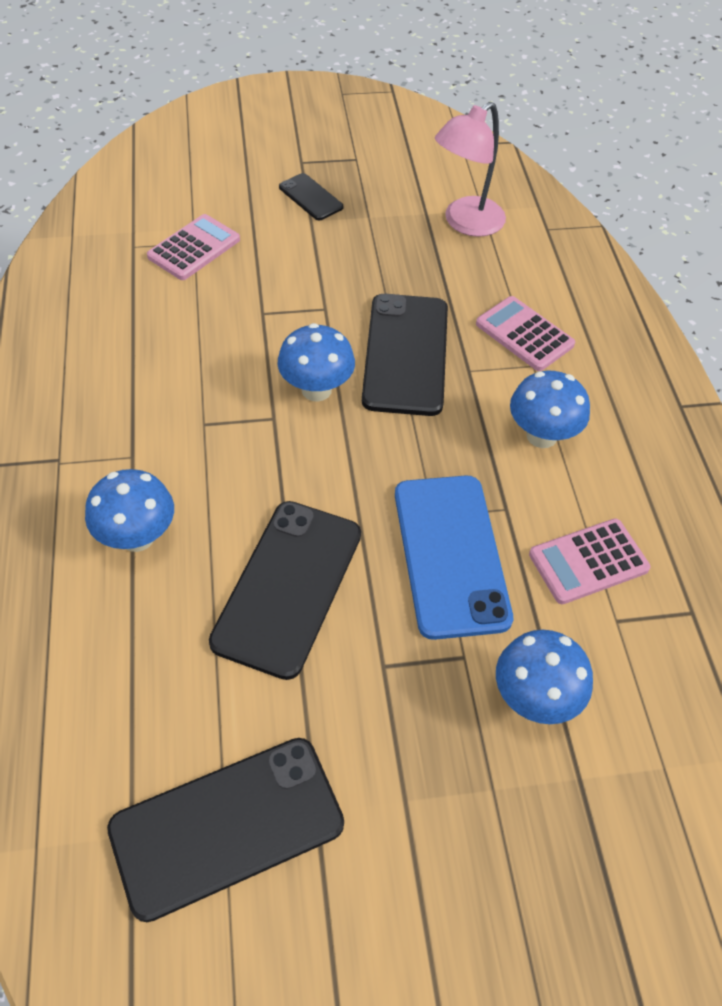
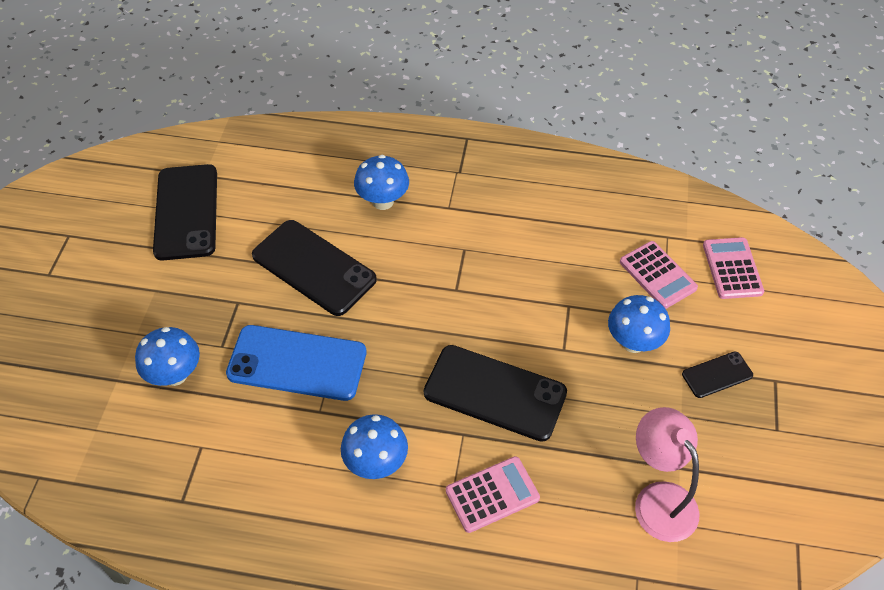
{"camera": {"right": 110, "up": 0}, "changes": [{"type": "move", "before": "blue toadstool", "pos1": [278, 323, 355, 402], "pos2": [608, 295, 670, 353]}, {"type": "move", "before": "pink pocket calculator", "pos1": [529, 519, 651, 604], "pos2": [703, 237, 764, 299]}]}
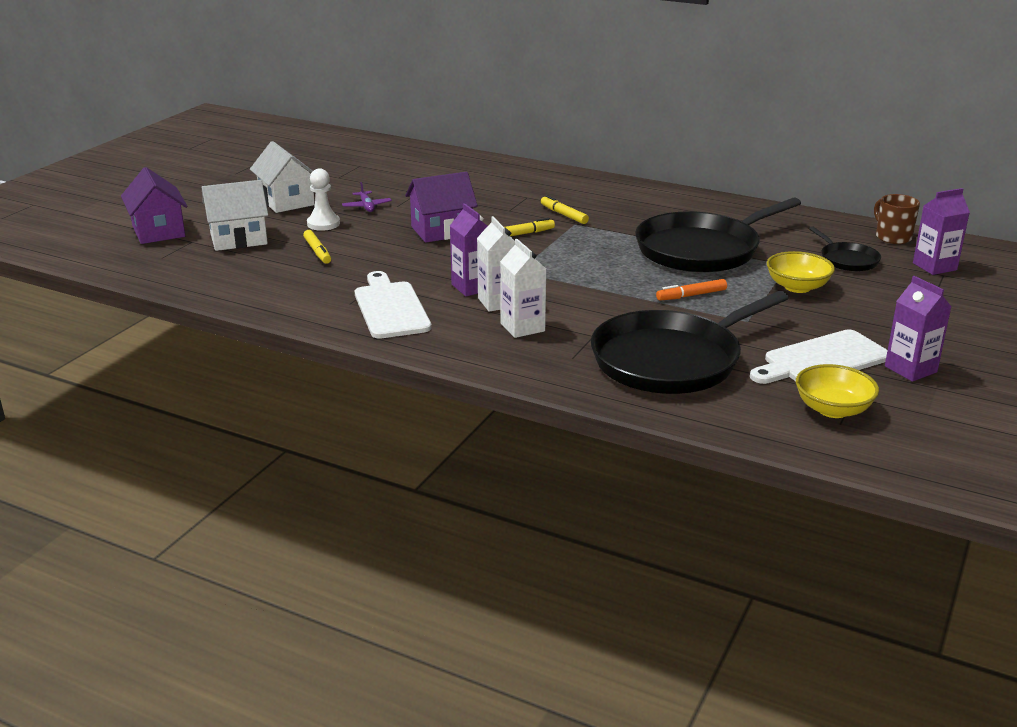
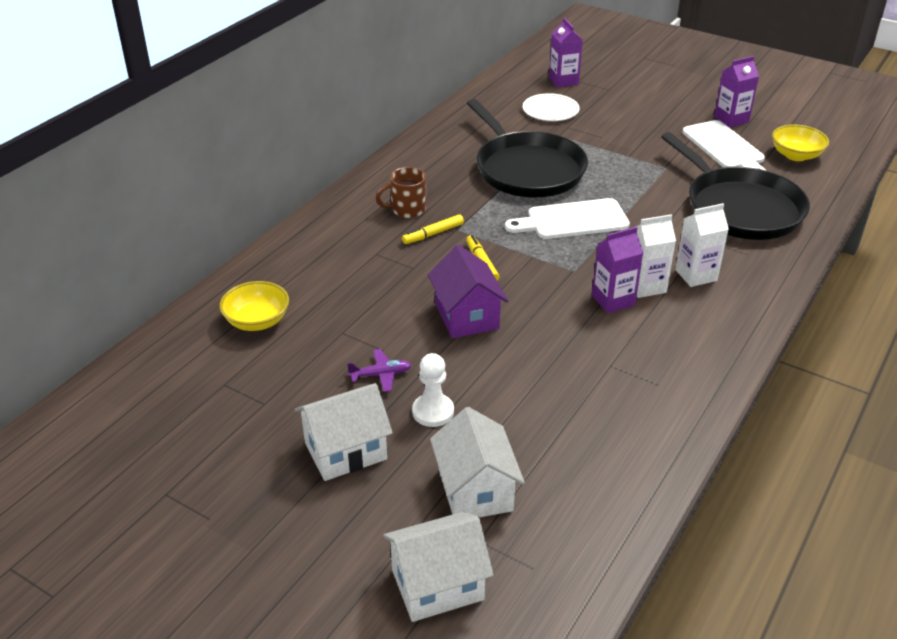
{"camera": {"right": -85, "up": 10}, "changes": [{"type": "move", "before": "bright yellow deep dish", "pos1": [767, 251, 835, 293], "pos2": [220, 281, 289, 331]}, {"type": "move", "before": "brown coffee mug", "pos1": [874, 194, 920, 244], "pos2": [376, 167, 426, 218]}, {"type": "recolor", "before": "royal purple house", "after": "pure white house", "pos1": [121, 167, 188, 244], "pos2": [383, 512, 494, 622]}, {"type": "move", "before": "pure white bread board", "pos1": [355, 271, 432, 339], "pos2": [505, 198, 630, 239]}, {"type": "replace", "before": "jet-black skillet", "after": "pure white plate", "pos1": [809, 226, 881, 271], "pos2": [523, 93, 580, 121]}, {"type": "delete", "before": "bright yellow felt pen", "pos1": [303, 230, 331, 264]}, {"type": "delete", "before": "bright orange felt pen", "pos1": [656, 279, 727, 301]}]}
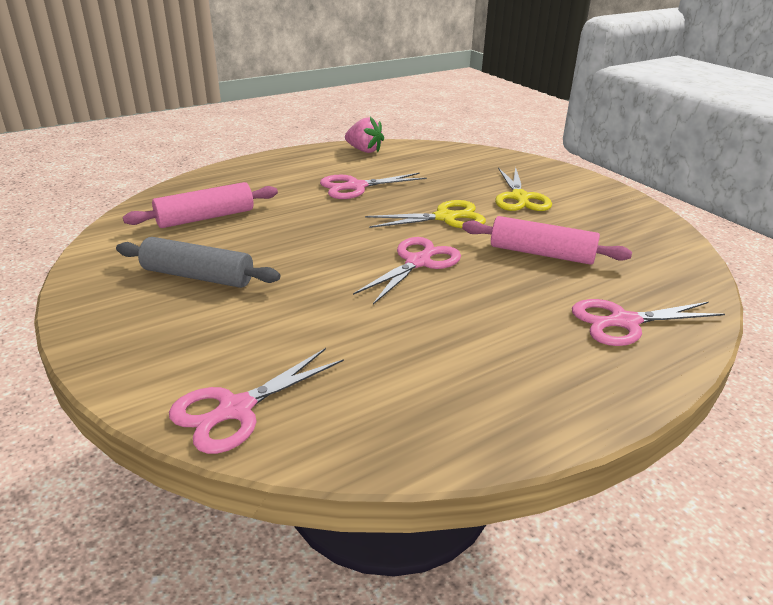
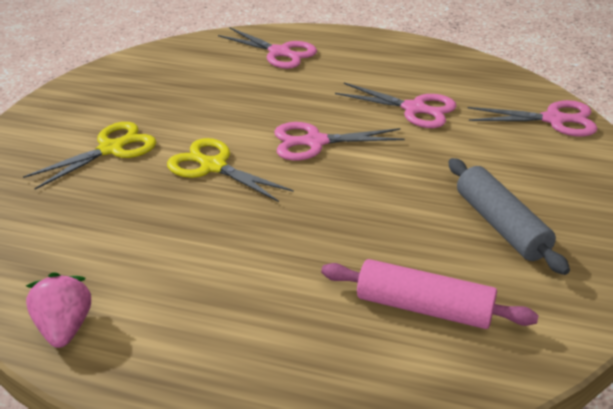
{"camera": {"right": -130, "up": 5}, "changes": [{"type": "move", "before": "pink shears", "pos1": [320, 173, 427, 199], "pos2": [335, 83, 457, 128]}, {"type": "delete", "before": "pink rolling pin", "pos1": [462, 216, 632, 265]}]}
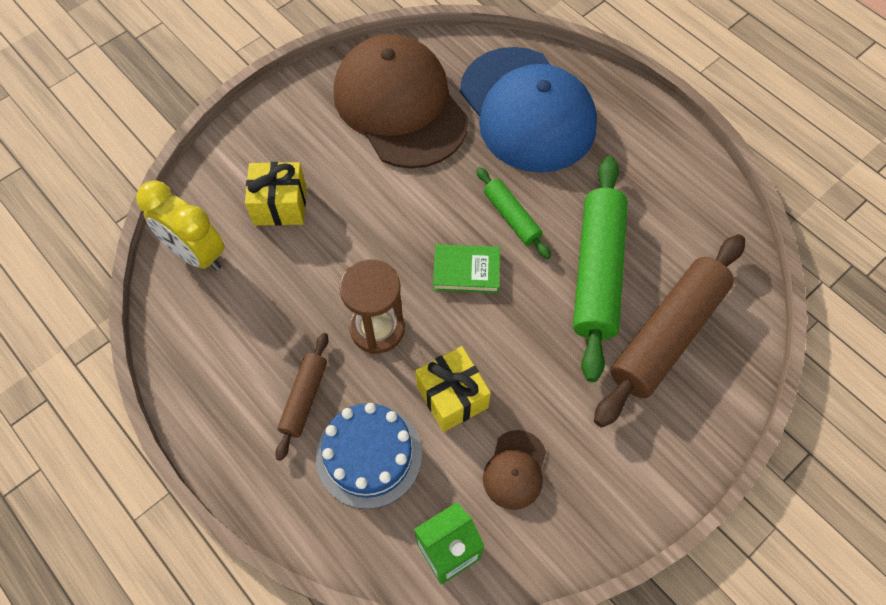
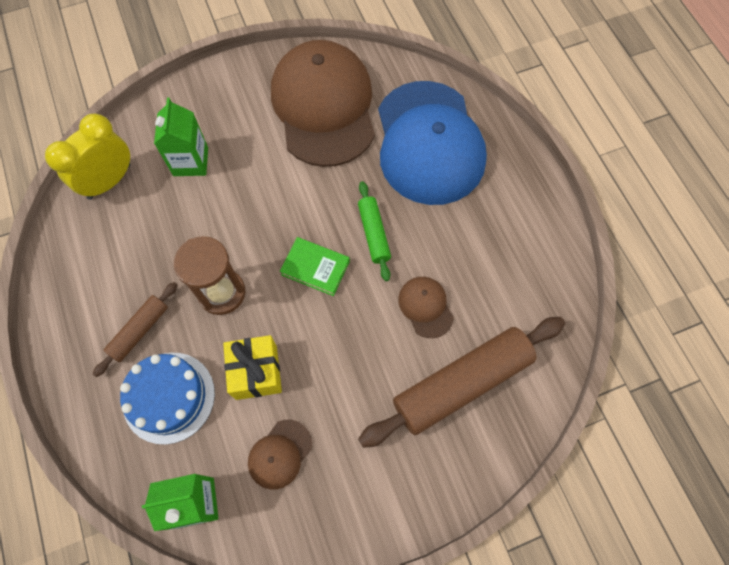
{"camera": {"right": 20, "up": 5}, "changes": [{"type": "rotate", "before": "bright yellow clock", "pos1": [136, 181, 225, 271], "pos2": [45, 114, 131, 200], "turn": 75}, {"type": "replace", "before": "bright yellow gift", "after": "green milk carton", "pos1": [245, 162, 306, 226], "pos2": [154, 98, 208, 176]}, {"type": "replace", "before": "green rolling pin", "after": "brown cap", "pos1": [573, 156, 628, 382], "pos2": [398, 277, 454, 338]}]}
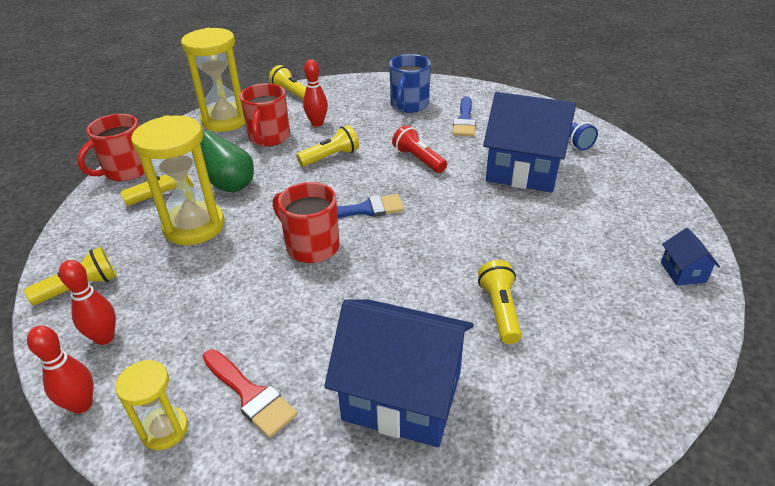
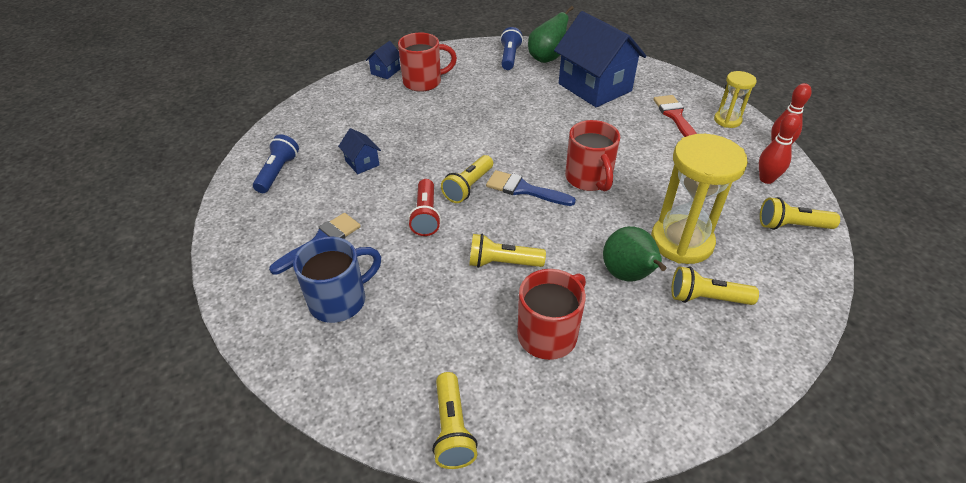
{"camera": {"right": -145, "up": 5}, "changes": [{"type": "resize", "before": "blue house", "pos1": [483, 92, 576, 193], "pos2": [338, 128, 381, 174], "scale": 0.43}, {"type": "move", "before": "crimson coffee mug", "pos1": [77, 114, 145, 182], "pos2": [398, 32, 457, 92]}, {"type": "move", "before": "bright yellow pocket torch", "pos1": [478, 260, 522, 344], "pos2": [441, 155, 493, 203]}, {"type": "insert", "after": "blue pocket torch", "pos2": [500, 27, 523, 70]}, {"type": "insert", "after": "green pear", "pos2": [528, 6, 574, 63]}, {"type": "delete", "before": "bright yellow hourglass", "pos1": [181, 28, 245, 132]}, {"type": "delete", "before": "crimson tenpin", "pos1": [303, 59, 328, 127]}]}
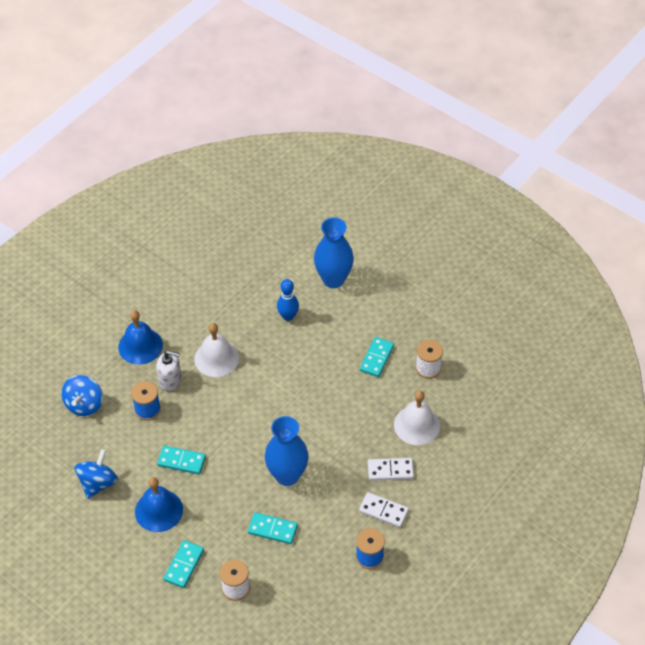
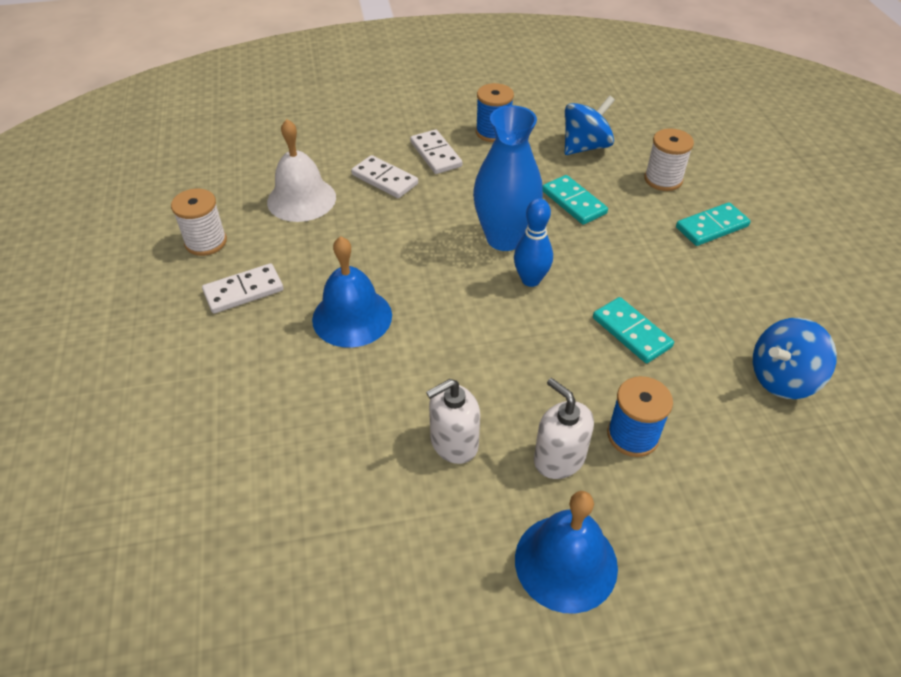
{"camera": {"right": -140, "up": -5}, "changes": [{"type": "recolor", "before": "teal domino piece", "after": "pure white domino piece", "pos1": [360, 337, 394, 377], "pos2": [202, 263, 284, 313]}, {"type": "move", "before": "blue hand bell", "pos1": [135, 477, 183, 532], "pos2": [312, 236, 392, 348]}, {"type": "replace", "before": "pure white hand bell", "after": "pure white soap dispenser", "pos1": [194, 323, 239, 377], "pos2": [426, 379, 480, 464]}, {"type": "move", "before": "blue tenpin", "pos1": [277, 279, 299, 321], "pos2": [514, 198, 553, 287]}, {"type": "move", "before": "blue whirligig", "pos1": [61, 375, 103, 416], "pos2": [565, 95, 615, 155]}, {"type": "delete", "before": "blue flower vase", "pos1": [314, 217, 354, 288]}]}
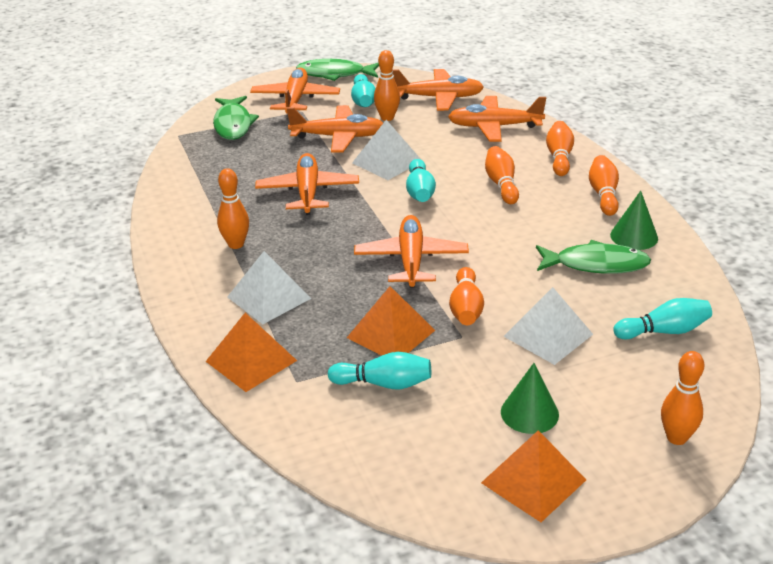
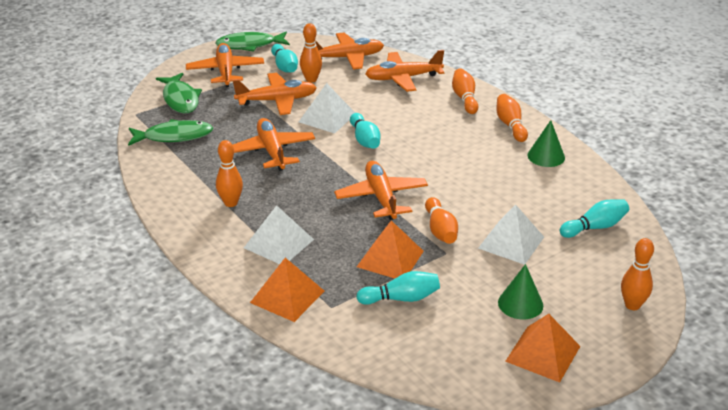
{"camera": {"right": -15, "up": 0}, "changes": [{"type": "move", "before": "green toy fish", "pos1": [536, 240, 651, 274], "pos2": [128, 119, 213, 146]}, {"type": "delete", "before": "bright orange tenpin", "pos1": [485, 146, 519, 204]}]}
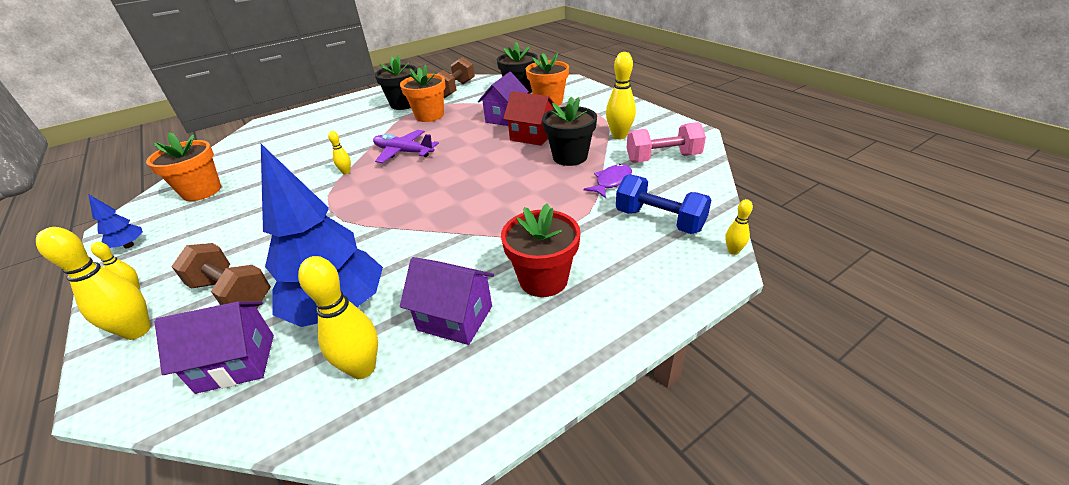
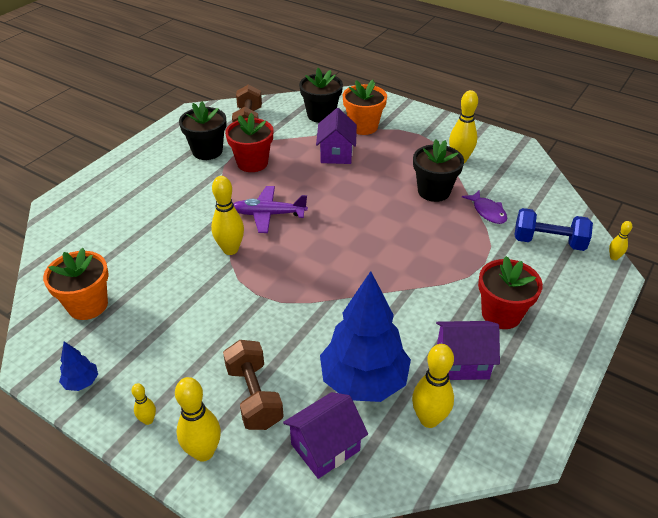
{"camera": {"right": -25, "up": 5}, "changes": [{"type": "resize", "before": "bright yellow tenpin", "pos1": [328, 131, 351, 174], "pos2": [211, 176, 244, 255], "scale": 1.93}, {"type": "rotate", "before": "brown free weight", "pos1": [171, 243, 271, 308], "pos2": [223, 340, 284, 430], "turn": 60}, {"type": "recolor", "before": "bright orange flower pot", "after": "crimson flower pot", "pos1": [400, 64, 446, 122], "pos2": [225, 113, 273, 172]}, {"type": "rotate", "before": "royal purple toy fish", "pos1": [584, 164, 632, 198], "pos2": [462, 191, 507, 224], "turn": 135}, {"type": "delete", "before": "crimson house", "pos1": [503, 91, 554, 146]}, {"type": "delete", "before": "pink free weight", "pos1": [627, 122, 706, 163]}]}
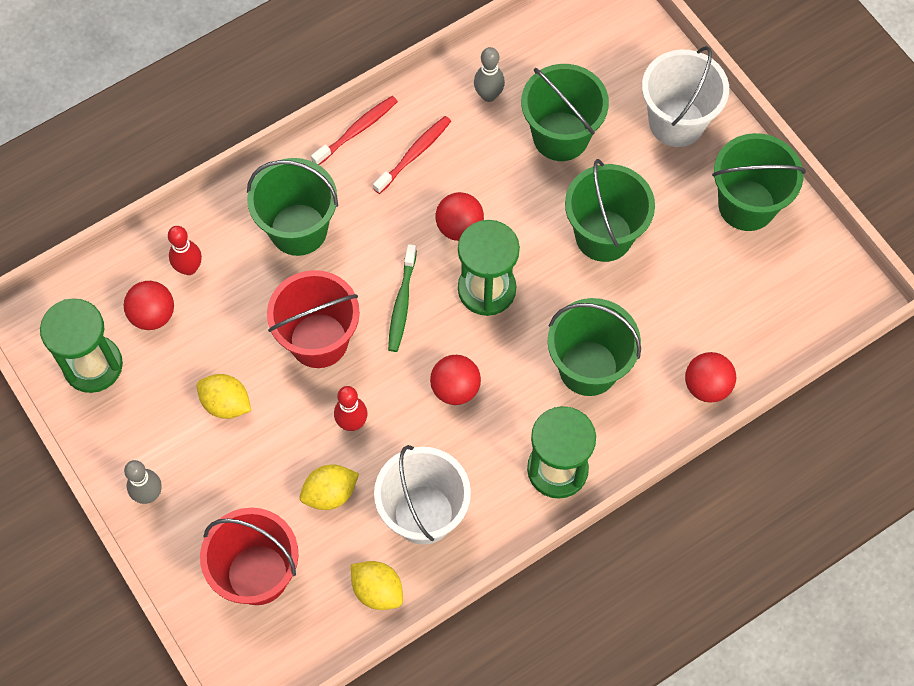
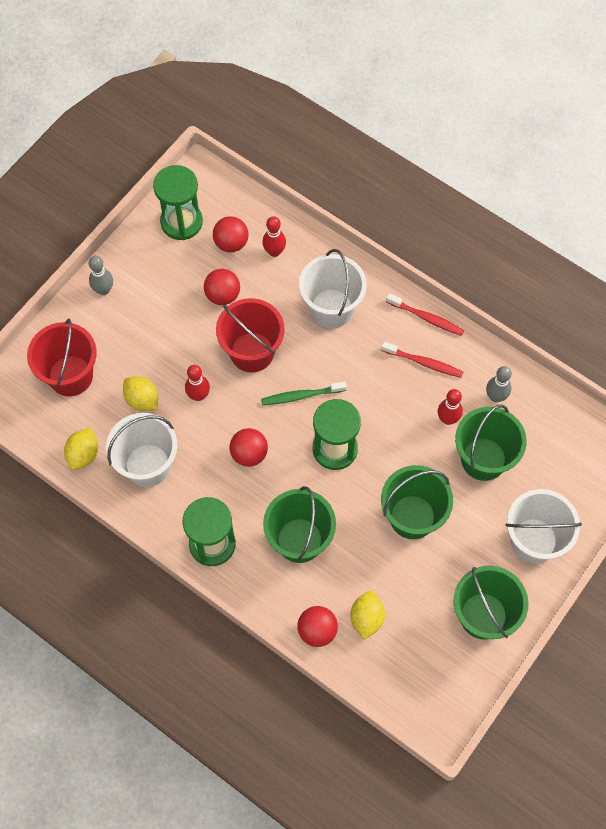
{"camera": {"right": 70, "up": 0}, "changes": [{"type": "move", "before": "crimson play ball", "pos1": [435, 192, 484, 241], "pos2": [204, 269, 240, 305]}, {"type": "recolor", "before": "green sand bucket", "after": "pure white sand bucket", "pos1": [247, 158, 338, 256], "pos2": [299, 249, 367, 328]}, {"type": "move", "before": "bright yellow citrus fruit", "pos1": [197, 374, 251, 419], "pos2": [350, 591, 385, 640]}, {"type": "insert", "after": "crimson tenpin", "pos2": [438, 389, 463, 425]}]}
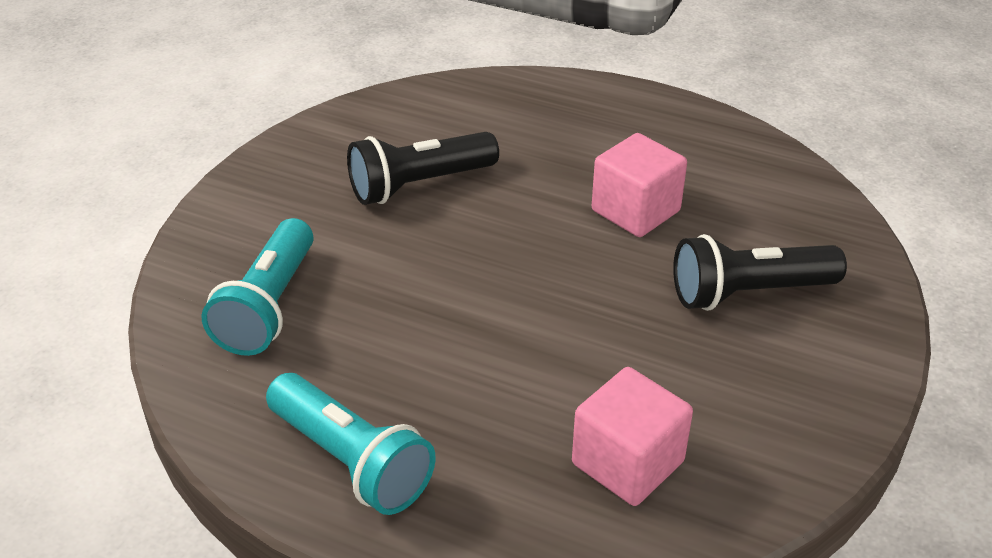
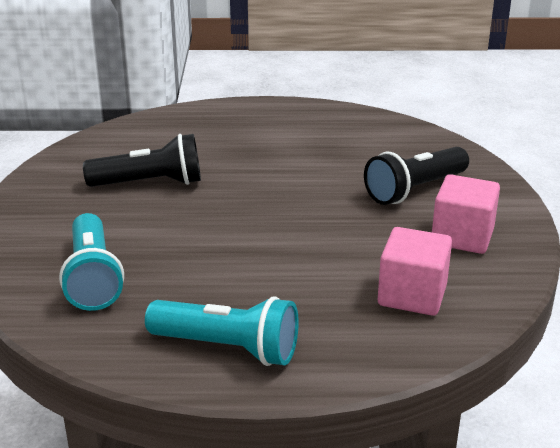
{"camera": {"right": -25, "up": -10}, "changes": [{"type": "rotate", "before": "jet-black pocket torch", "pos1": [347, 132, 499, 205], "pos2": [83, 134, 201, 187], "turn": -135}, {"type": "move", "before": "pink solid cube", "pos1": [592, 133, 687, 237], "pos2": [432, 174, 500, 254]}]}
